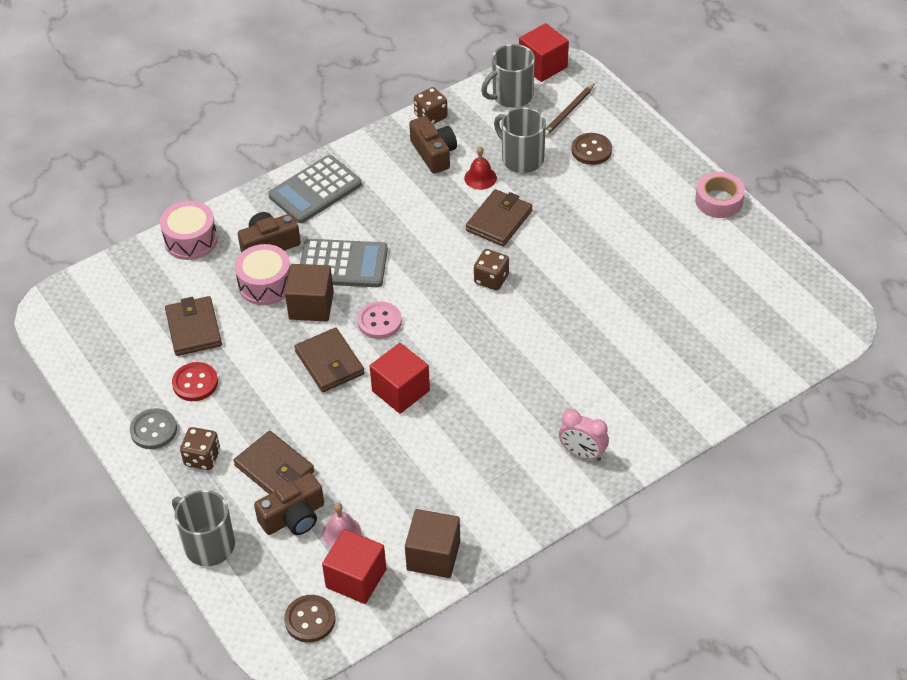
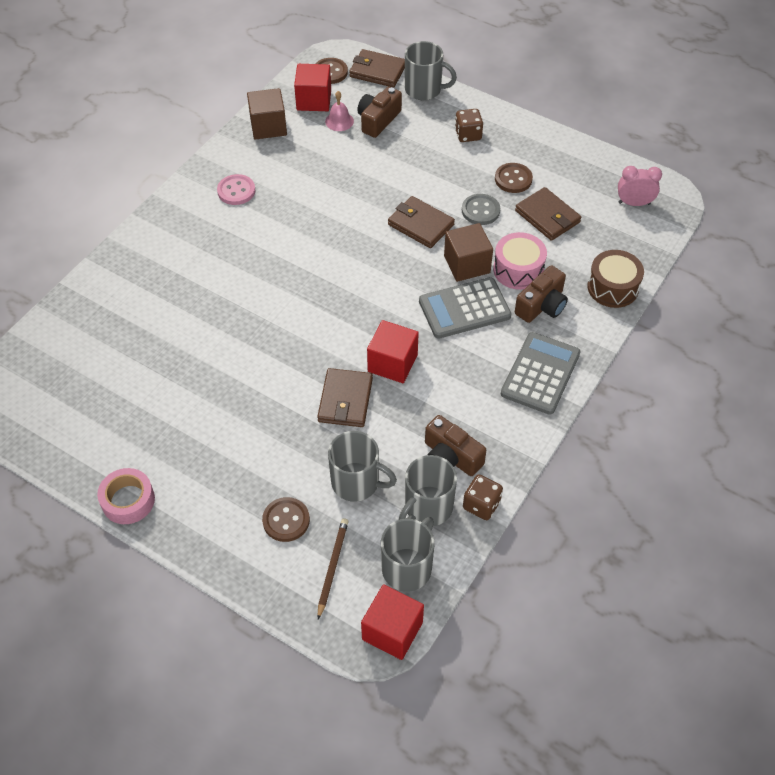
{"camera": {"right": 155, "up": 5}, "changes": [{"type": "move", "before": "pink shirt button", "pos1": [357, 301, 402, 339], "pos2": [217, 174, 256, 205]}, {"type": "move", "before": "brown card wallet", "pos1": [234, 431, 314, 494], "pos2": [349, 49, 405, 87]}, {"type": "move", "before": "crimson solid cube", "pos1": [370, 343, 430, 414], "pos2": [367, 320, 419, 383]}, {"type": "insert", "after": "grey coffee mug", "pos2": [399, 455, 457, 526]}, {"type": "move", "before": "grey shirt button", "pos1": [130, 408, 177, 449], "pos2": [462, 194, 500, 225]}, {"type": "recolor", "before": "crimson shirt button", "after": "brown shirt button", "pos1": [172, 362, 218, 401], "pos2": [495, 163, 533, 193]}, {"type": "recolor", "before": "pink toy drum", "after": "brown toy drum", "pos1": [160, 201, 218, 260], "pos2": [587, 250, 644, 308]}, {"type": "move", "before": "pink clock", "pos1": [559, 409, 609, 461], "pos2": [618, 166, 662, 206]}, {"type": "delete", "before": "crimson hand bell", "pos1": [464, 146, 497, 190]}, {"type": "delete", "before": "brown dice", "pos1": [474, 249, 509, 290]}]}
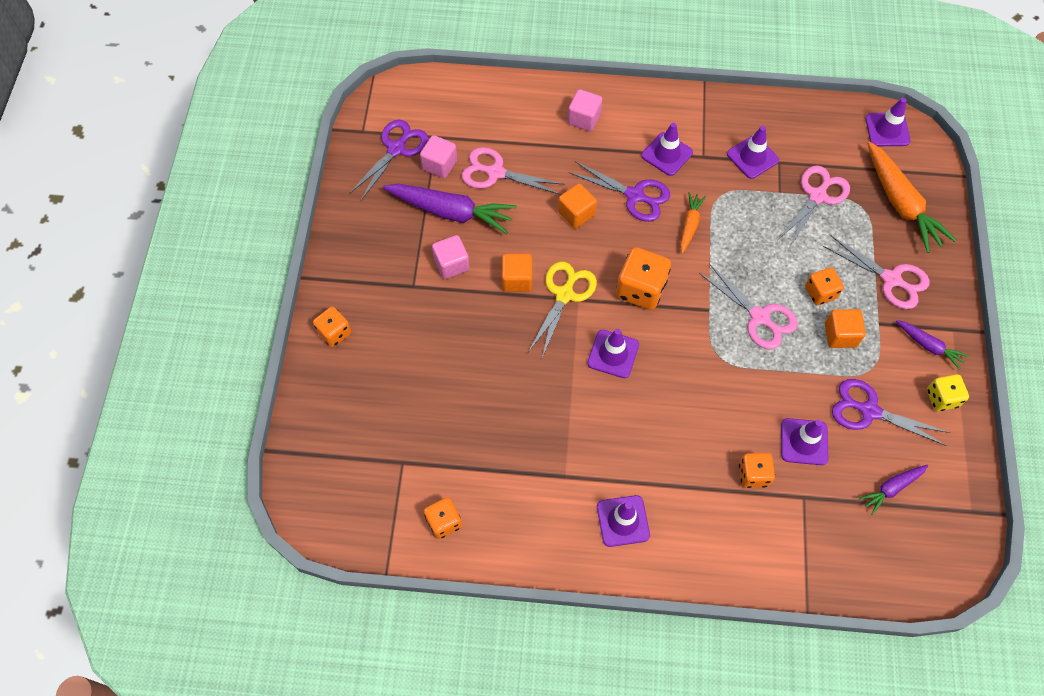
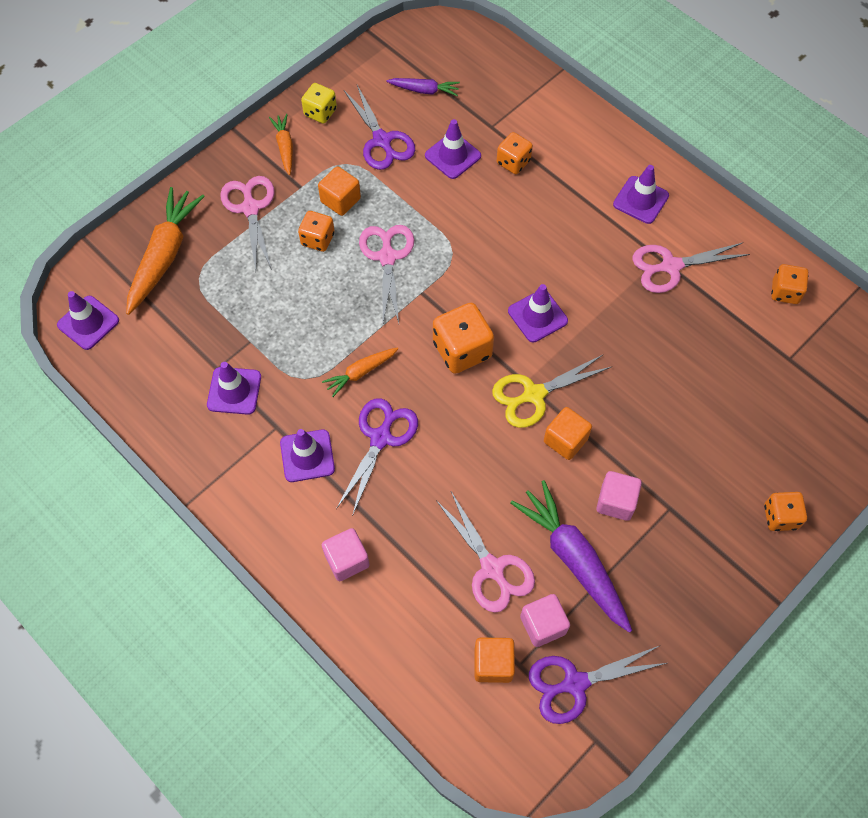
{"camera": {"right": -140, "up": 0}, "changes": [{"type": "recolor", "before": "royal purple root vegetable", "after": "bright orange root vegetable", "pos1": [896, 320, 969, 370], "pos2": [269, 114, 293, 175]}, {"type": "rotate", "before": "royal purple shears", "pos1": [569, 161, 670, 222], "pos2": [336, 398, 418, 516], "turn": 45}, {"type": "move", "before": "bright orange solid cube", "pos1": [558, 184, 597, 228], "pos2": [475, 637, 515, 683]}, {"type": "move", "before": "pink shears", "pos1": [777, 166, 850, 247], "pos2": [632, 242, 750, 293]}]}
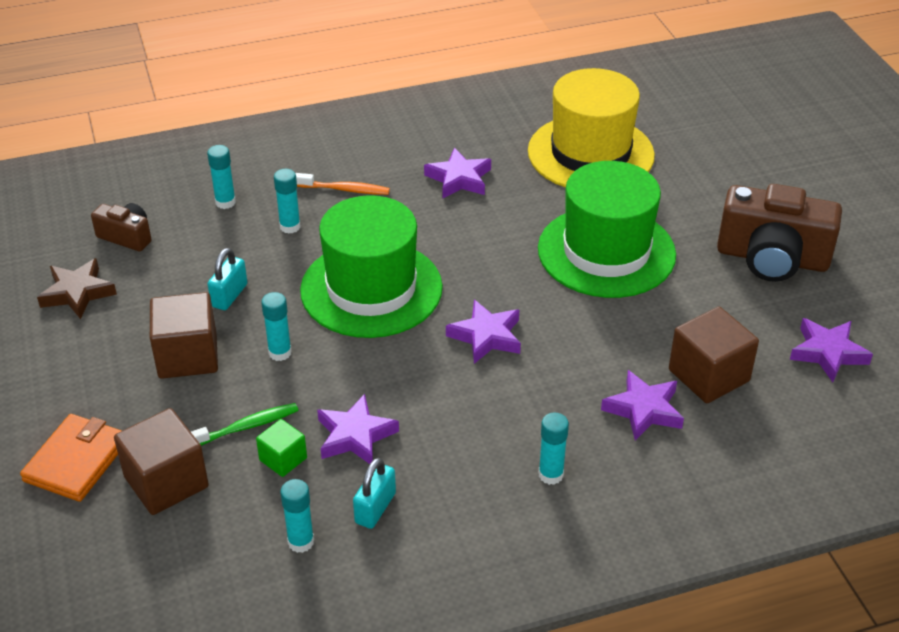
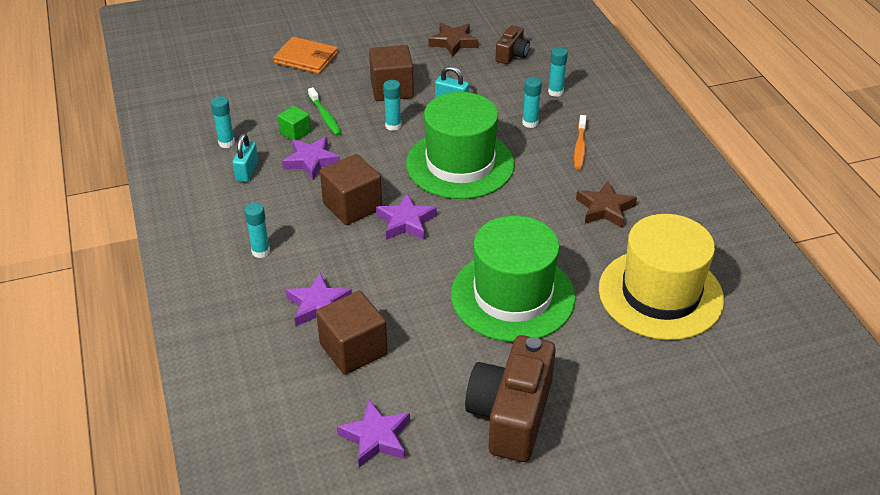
{"camera": {"right": 90, "up": 0}, "changes": [{"type": "rotate", "before": "teal lock", "pos1": [353, 458, 396, 529], "pos2": [233, 134, 258, 182], "turn": 75}, {"type": "move", "before": "brown solid cube", "pos1": [114, 408, 209, 515], "pos2": [320, 154, 382, 225]}, {"type": "recolor", "before": "royal purple star shape", "after": "brown star shape", "pos1": [424, 148, 491, 199], "pos2": [576, 181, 637, 228]}]}
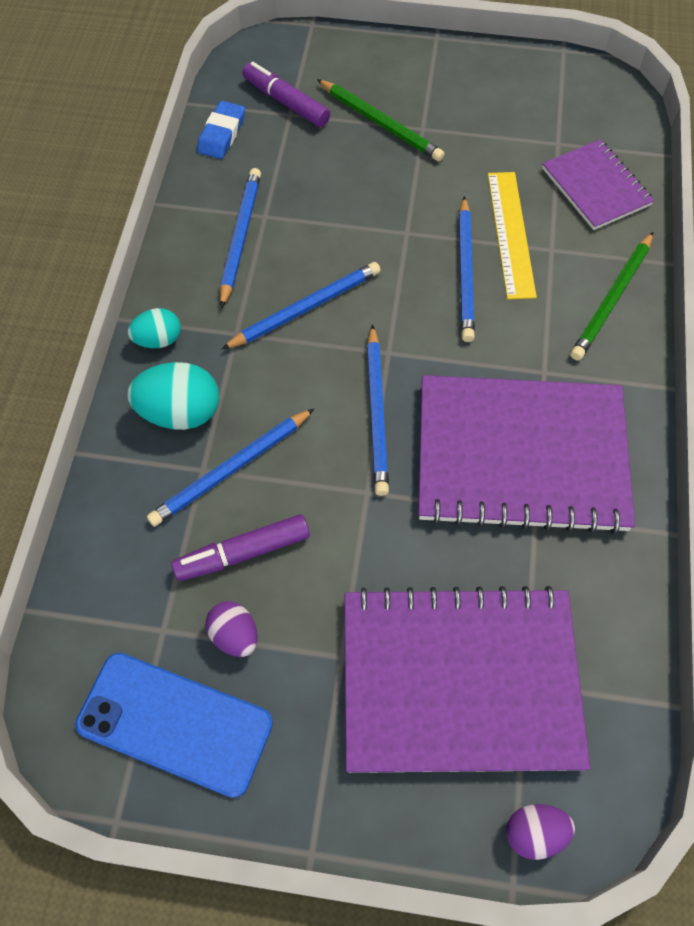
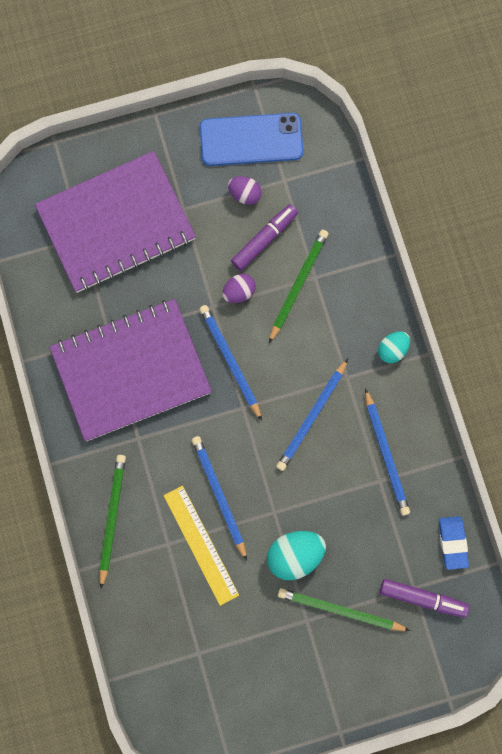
{"camera": {"right": 155, "up": 15}, "changes": [{"type": "move", "before": "royal purple egg", "pos1": [506, 804, 575, 860], "pos2": [222, 274, 256, 303]}, {"type": "move", "before": "teal egg", "pos1": [127, 362, 219, 430], "pos2": [267, 531, 326, 580]}, {"type": "recolor", "before": "blue lead pencil", "after": "green lead pencil", "pos1": [147, 408, 314, 527], "pos2": [269, 230, 328, 343]}, {"type": "delete", "before": "royal purple notebook", "pos1": [542, 139, 654, 230]}]}
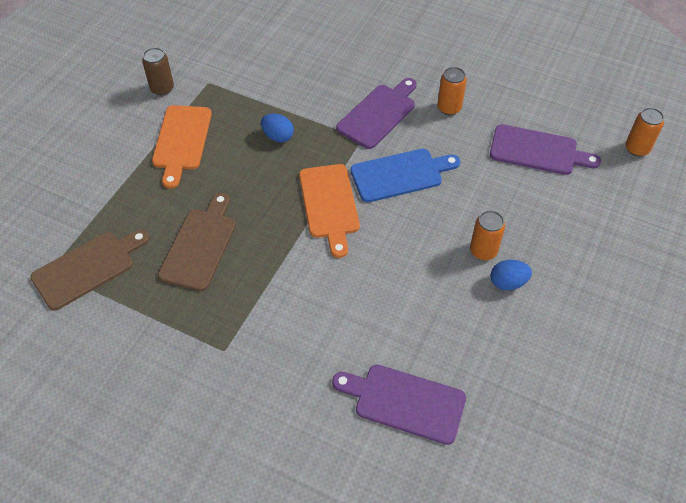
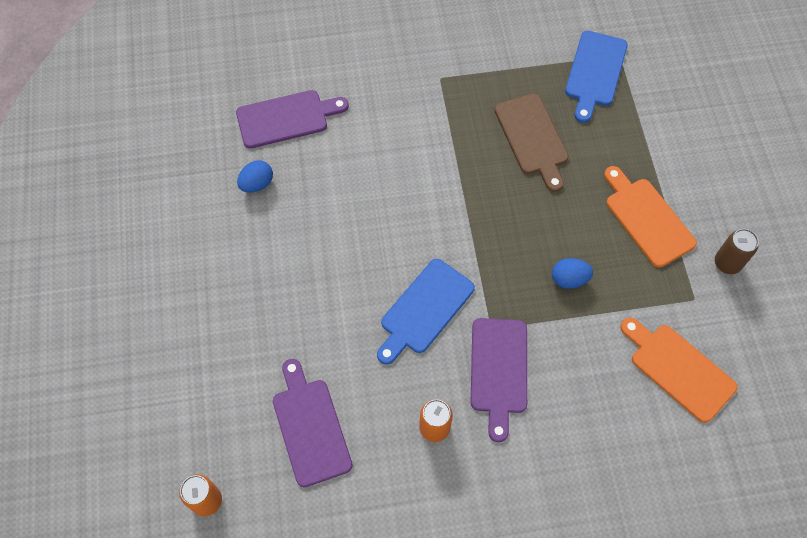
{"camera": {"right": 145, "up": 10}, "changes": [{"type": "move", "before": "blue egg", "pos1": [491, 260, 532, 290], "pos2": [237, 160, 273, 193]}, {"type": "rotate", "before": "royal purple bread board", "pos1": [490, 124, 601, 175], "pos2": [273, 359, 353, 487], "turn": 90}, {"type": "recolor", "before": "brown bread board", "after": "blue bread board", "pos1": [30, 230, 149, 311], "pos2": [565, 31, 628, 123]}, {"type": "move", "before": "bright orange bread board", "pos1": [299, 164, 360, 258], "pos2": [620, 318, 738, 423]}, {"type": "delete", "before": "bright orange tin", "pos1": [470, 210, 505, 260]}]}
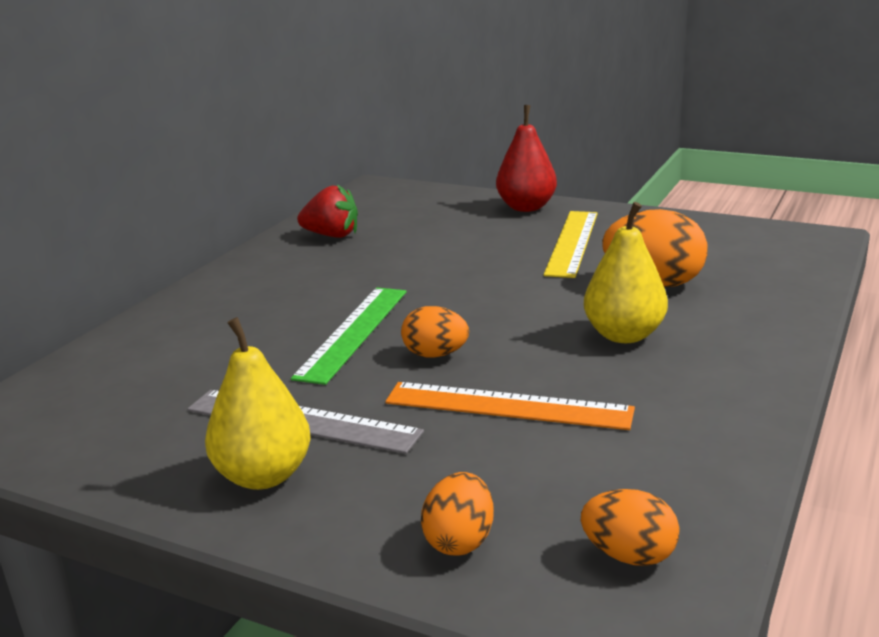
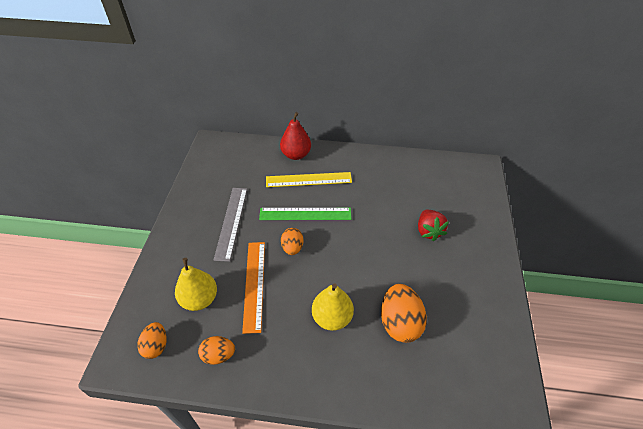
{"camera": {"right": 70, "up": 25}, "changes": [{"type": "move", "before": "bright yellow pear", "pos1": [205, 317, 310, 490], "pos2": [175, 258, 217, 311]}, {"type": "move", "before": "bright orange egg", "pos1": [421, 472, 494, 556], "pos2": [198, 336, 235, 365]}, {"type": "move", "before": "bright yellow straightedge", "pos1": [543, 211, 598, 278], "pos2": [266, 172, 352, 187]}, {"type": "move", "before": "crimson pear", "pos1": [496, 105, 557, 212], "pos2": [280, 112, 311, 160]}, {"type": "move", "before": "crimson strawberry", "pos1": [297, 184, 358, 238], "pos2": [418, 210, 449, 241]}]}
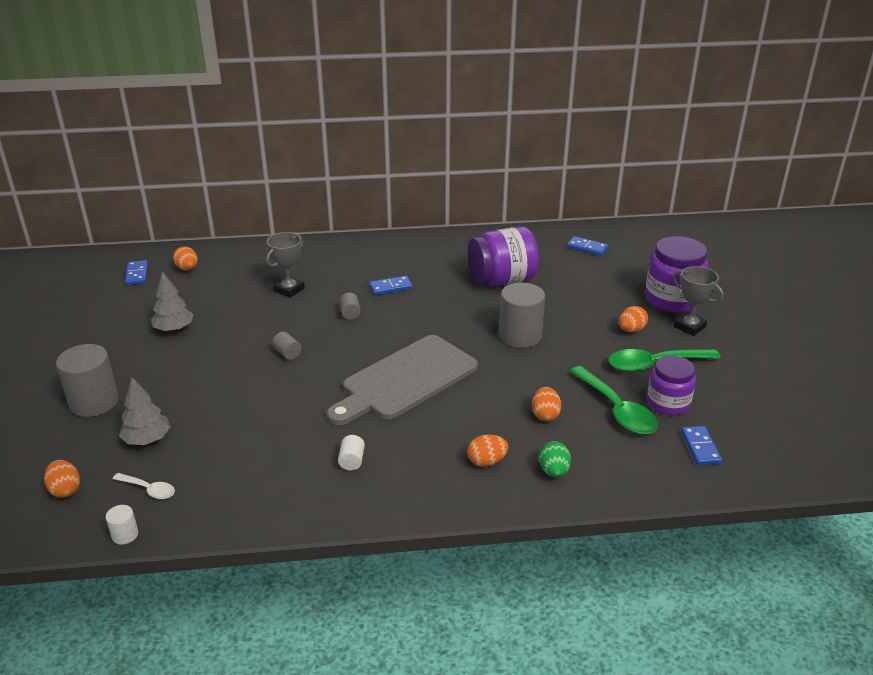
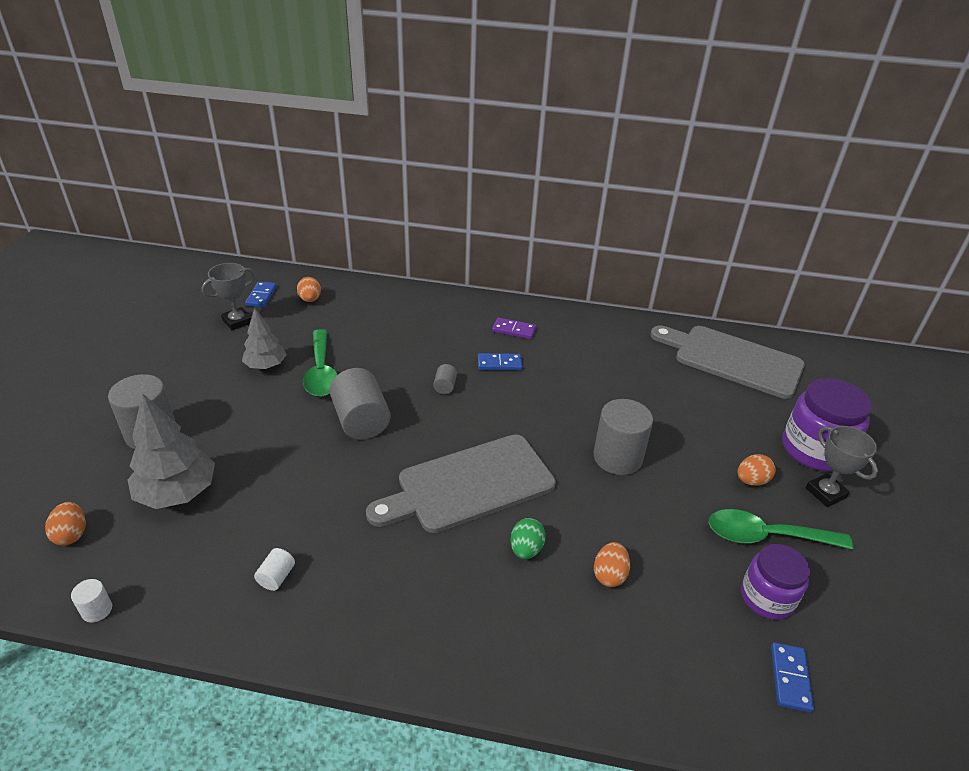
{"camera": {"right": 15, "up": 5}, "changes": [{"type": "resize", "before": "grey fir tree", "pos1": [119, 377, 170, 445], "pos2": [128, 393, 215, 509], "scale": 1.55}, {"type": "move", "before": "grey trophy", "pos1": [266, 232, 305, 298], "pos2": [202, 263, 255, 330]}, {"type": "move", "before": "pure white cylinder", "pos1": [338, 435, 365, 470], "pos2": [254, 548, 295, 591]}, {"type": "move", "before": "green spoon", "pos1": [570, 366, 658, 434], "pos2": [303, 329, 338, 397]}, {"type": "resize", "before": "grey cylinder", "pos1": [272, 332, 301, 360], "pos2": [330, 368, 391, 440], "scale": 2.2}, {"type": "insert", "after": "royal purple domino piece", "pos2": [492, 318, 536, 339]}, {"type": "move", "before": "green egg", "pos1": [539, 441, 571, 478], "pos2": [511, 518, 546, 559]}, {"type": "replace", "before": "blue domino piece", "after": "grey bread board", "pos1": [567, 236, 608, 256], "pos2": [650, 325, 805, 399]}, {"type": "delete", "before": "pure white spoon", "pos1": [113, 473, 175, 499]}, {"type": "delete", "before": "bright orange egg", "pos1": [467, 434, 508, 467]}, {"type": "delete", "before": "royal purple preserve jar", "pos1": [468, 226, 539, 286]}]}
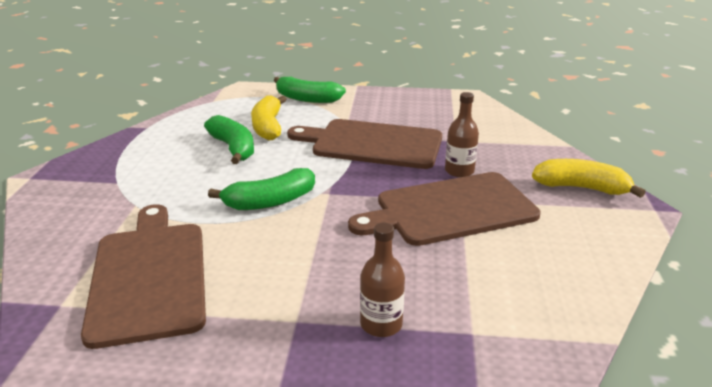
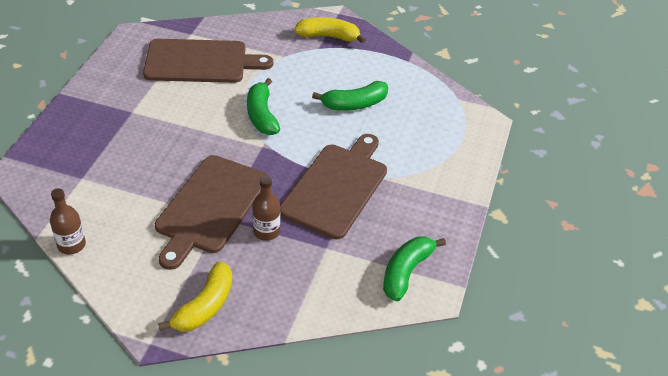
{"camera": {"right": 100, "up": 15}, "changes": [{"type": "move", "before": "brown drink bottle", "pos1": [360, 223, 405, 337], "pos2": [50, 188, 86, 255]}, {"type": "rotate", "before": "brown bread board", "pos1": [348, 172, 541, 246], "pos2": [155, 155, 268, 270], "turn": -150}, {"type": "move", "before": "bright yellow banana", "pos1": [251, 96, 287, 140], "pos2": [294, 17, 366, 44]}, {"type": "move", "before": "green banana", "pos1": [274, 77, 346, 103], "pos2": [383, 237, 446, 301]}]}
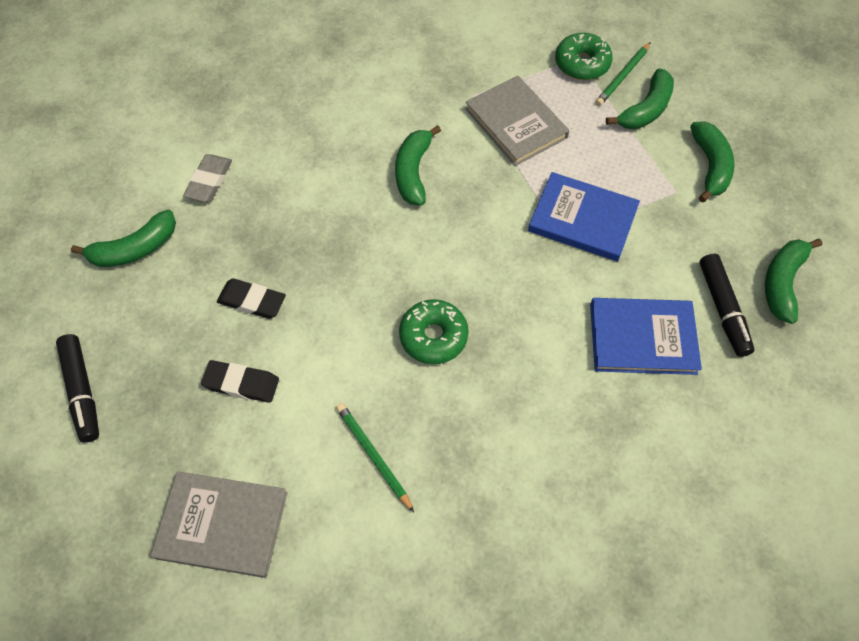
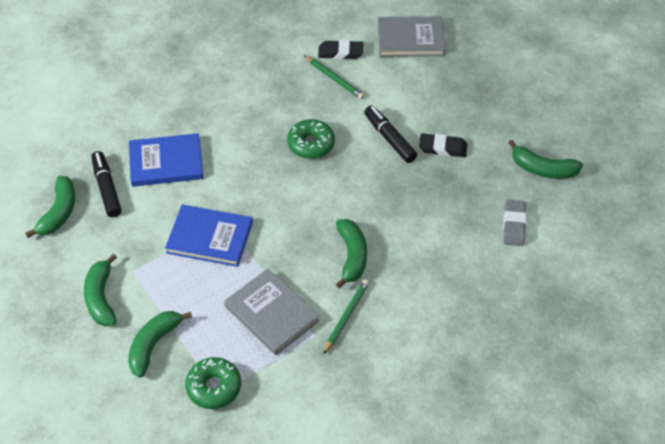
{"camera": {"right": 170, "up": -10}, "changes": [{"type": "move", "before": "jet-black gum eraser", "pos1": [201, 360, 279, 403], "pos2": [318, 40, 363, 59]}, {"type": "move", "before": "green lead pencil", "pos1": [595, 42, 651, 106], "pos2": [323, 279, 369, 355]}, {"type": "move", "before": "jet-black felt pen", "pos1": [56, 334, 99, 443], "pos2": [364, 106, 417, 163]}, {"type": "rotate", "before": "green banana", "pos1": [71, 210, 176, 267], "pos2": [508, 140, 583, 179], "turn": -120}]}
